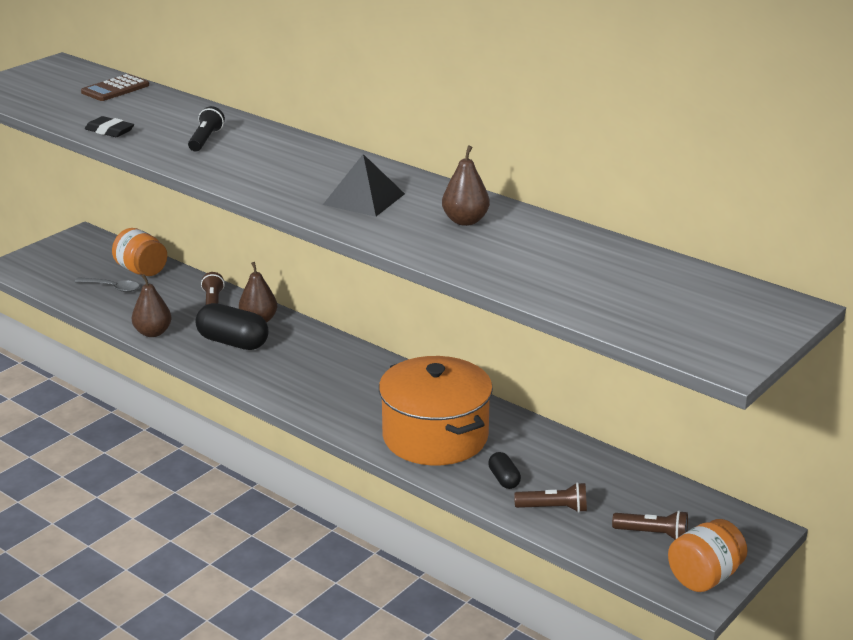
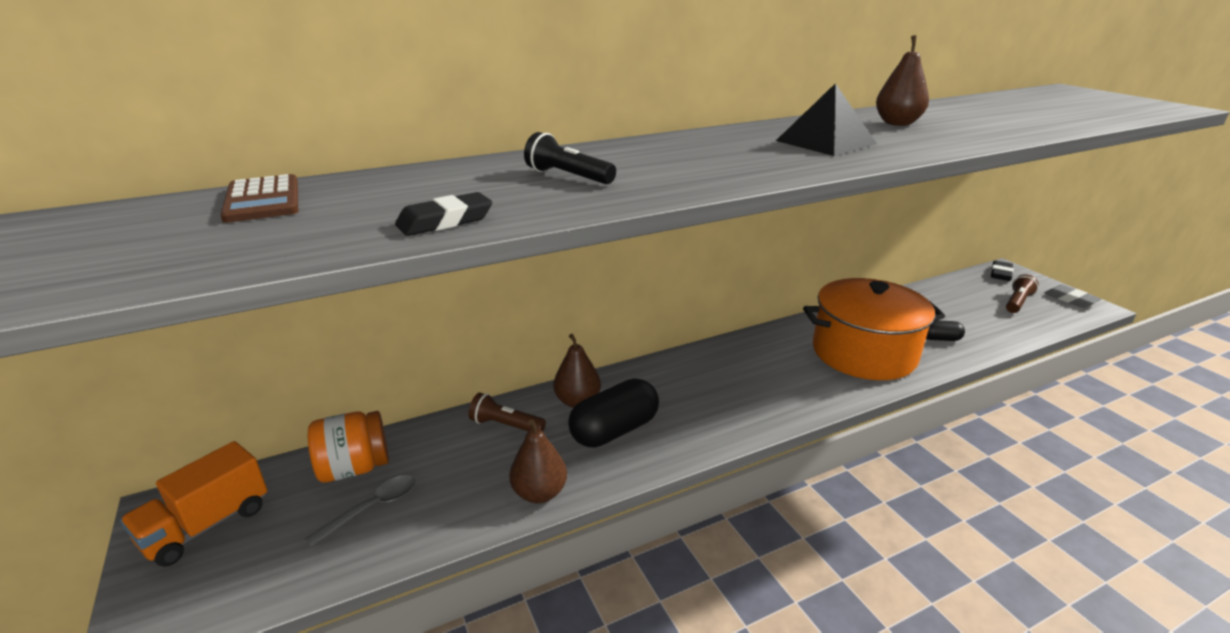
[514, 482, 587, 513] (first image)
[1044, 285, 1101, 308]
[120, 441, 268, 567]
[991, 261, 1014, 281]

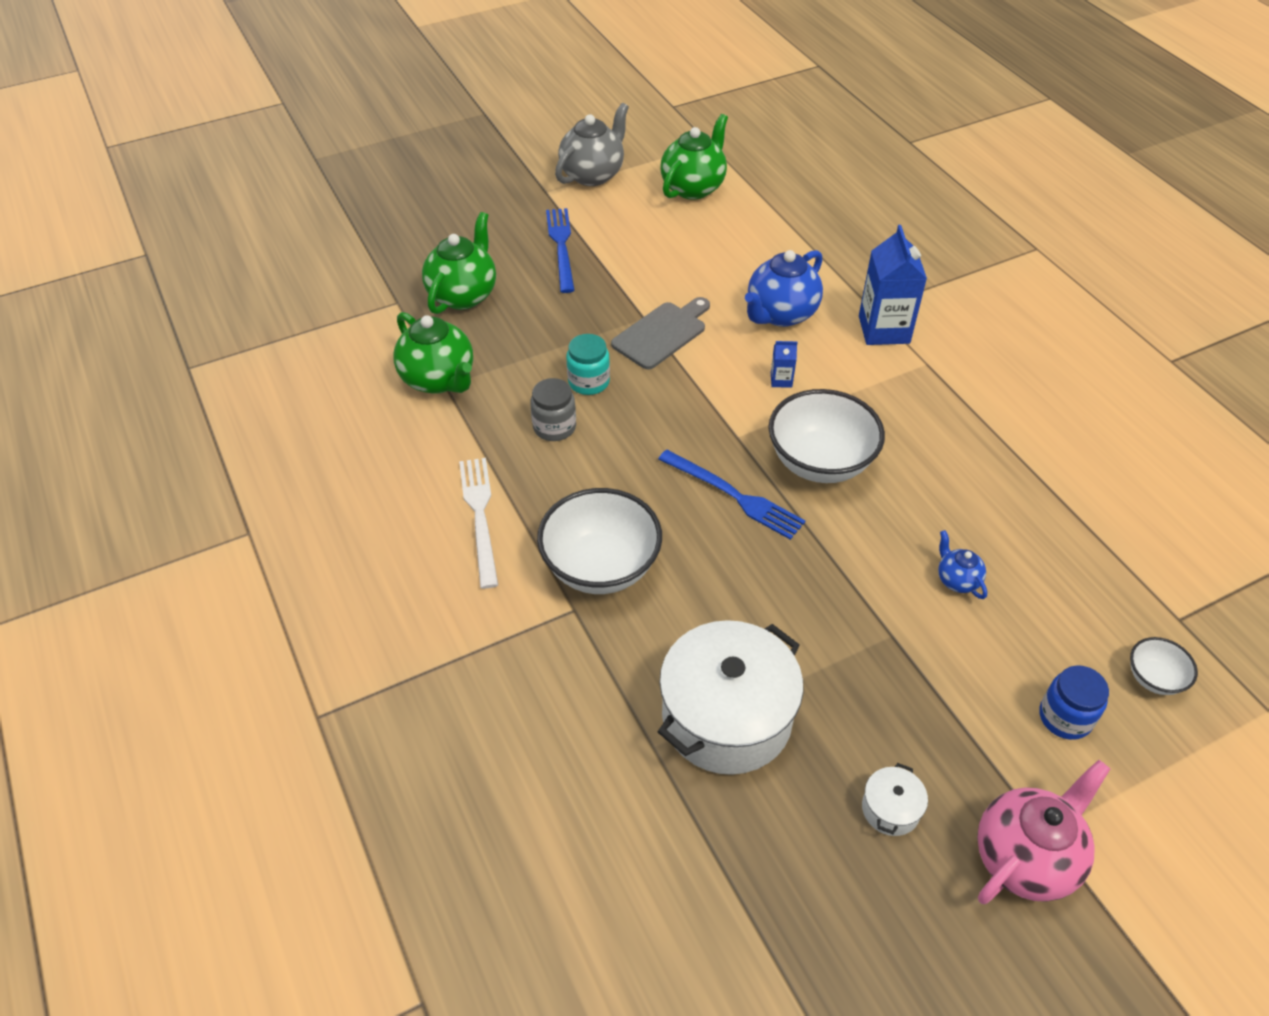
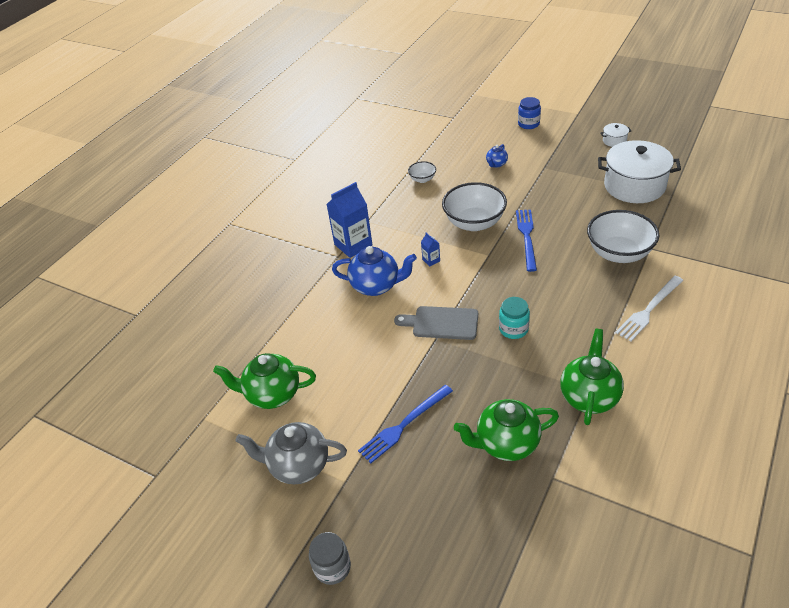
[309, 532, 351, 585]
[977, 760, 1110, 904] (first image)
[408, 161, 436, 183]

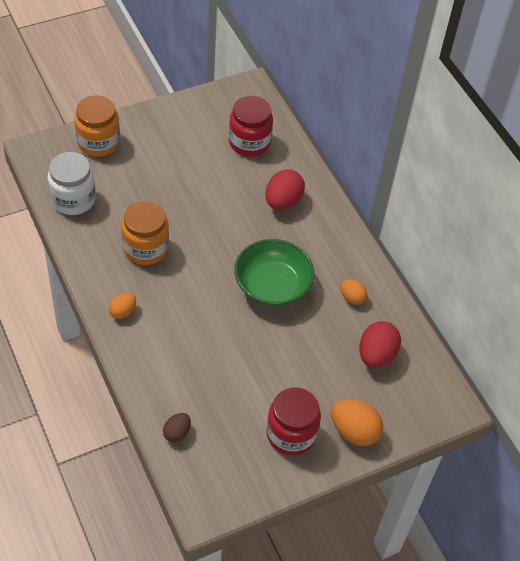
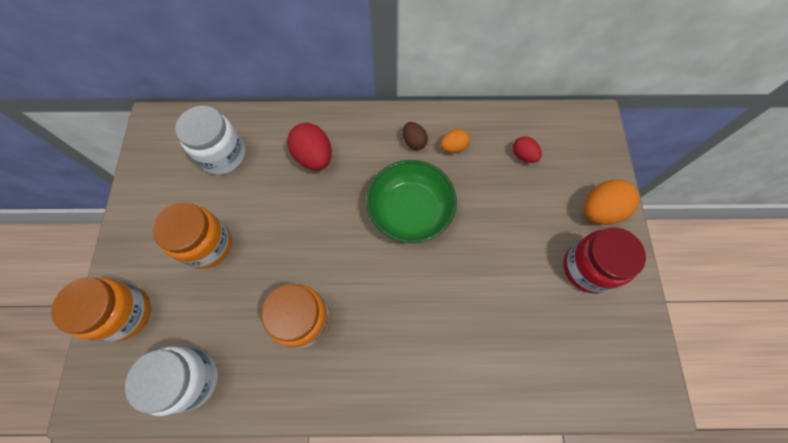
[109, 293, 136, 319] (first image)
[403, 122, 428, 150]
[175, 106, 245, 175]
[513, 136, 542, 163]
[152, 202, 232, 269]

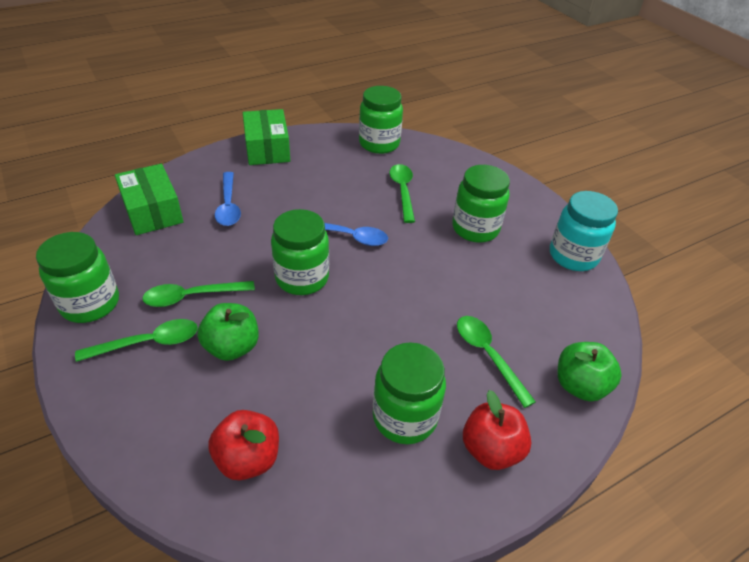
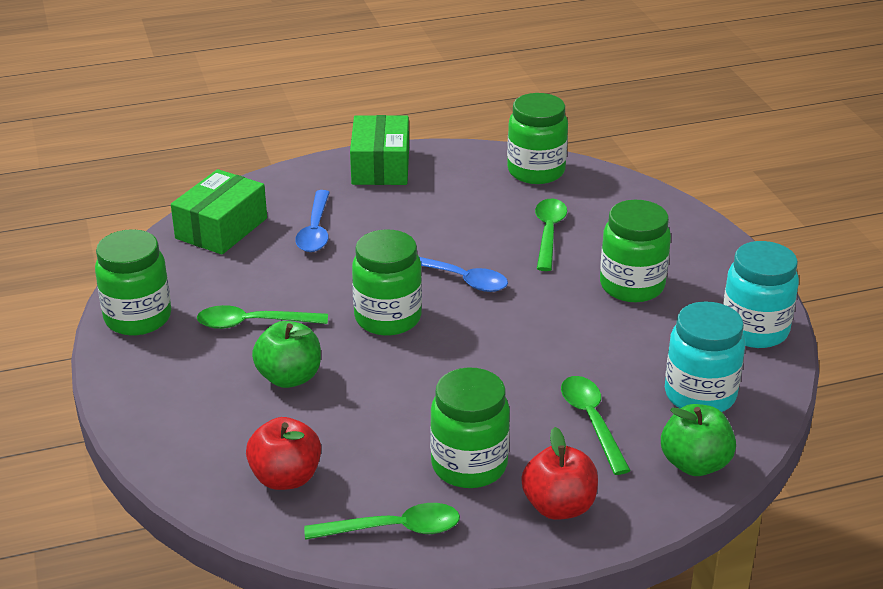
[304, 503, 460, 540]
[171, 169, 267, 255]
[665, 301, 745, 412]

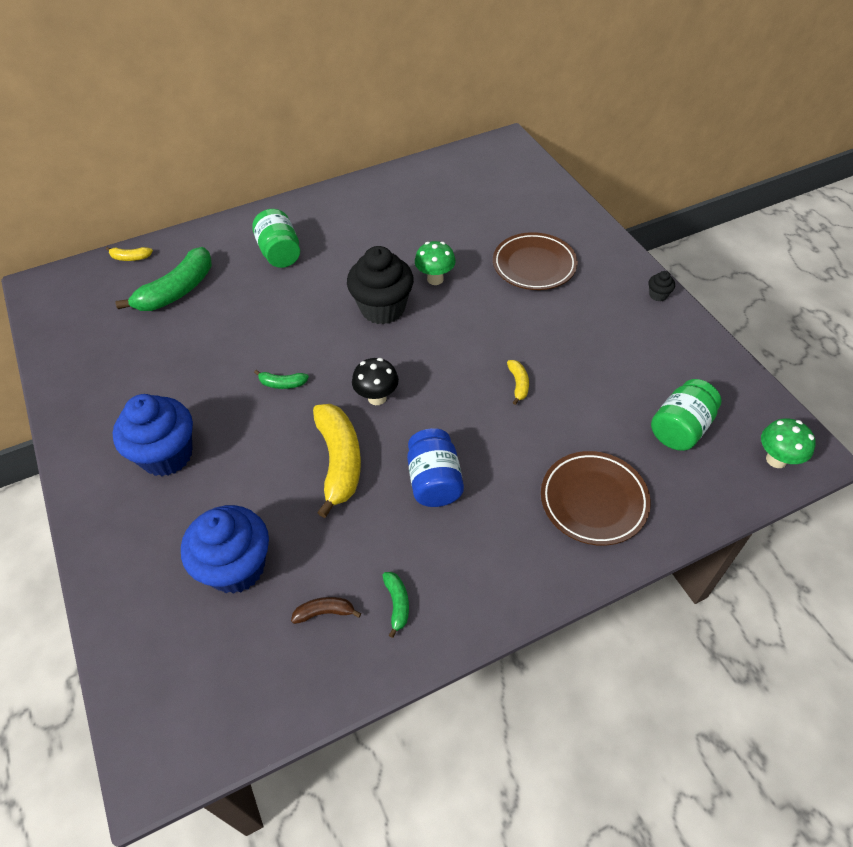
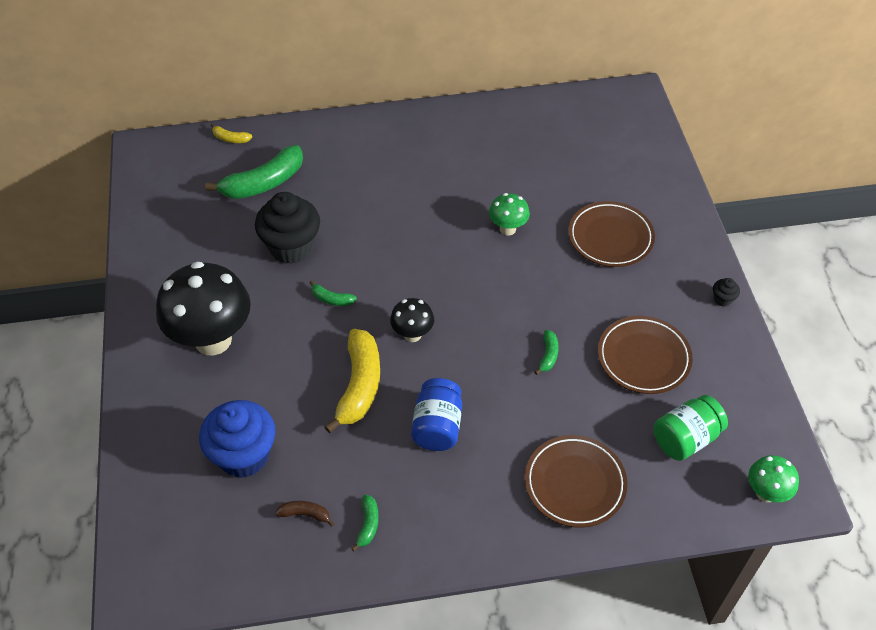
[156, 261, 251, 356]
[252, 209, 300, 268] (first image)
[255, 192, 320, 264]
[535, 330, 559, 375]
[598, 316, 693, 394]

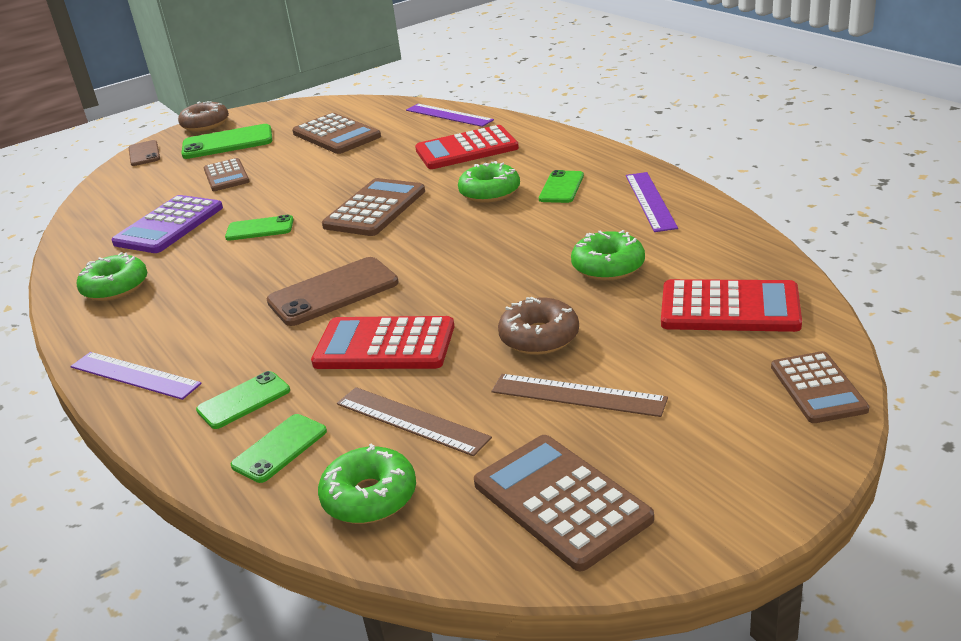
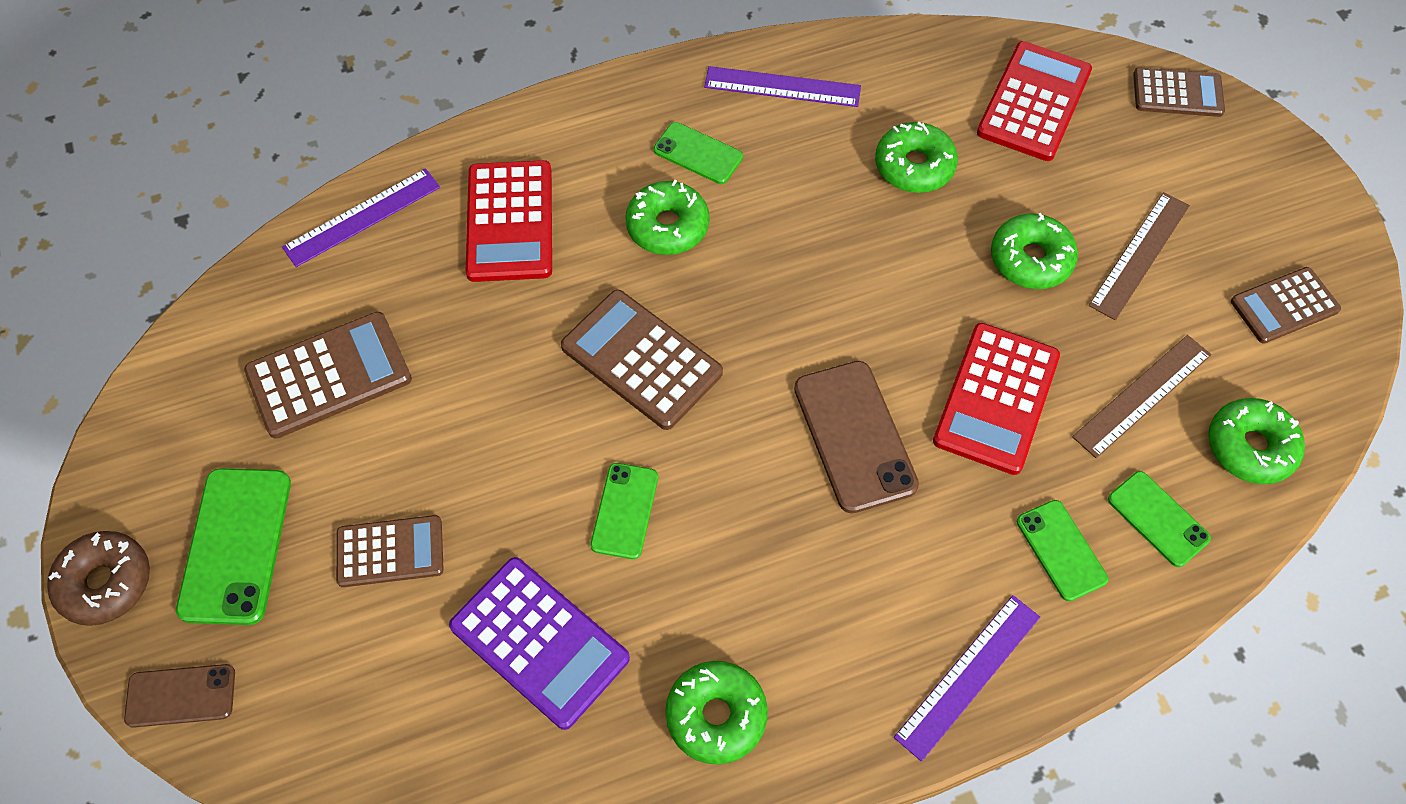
[1231, 267, 1341, 344]
[991, 213, 1078, 289]

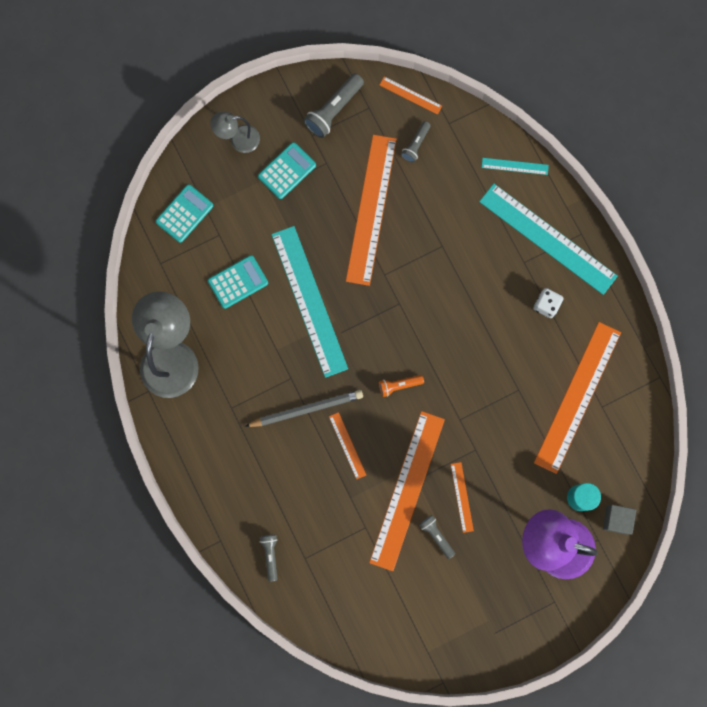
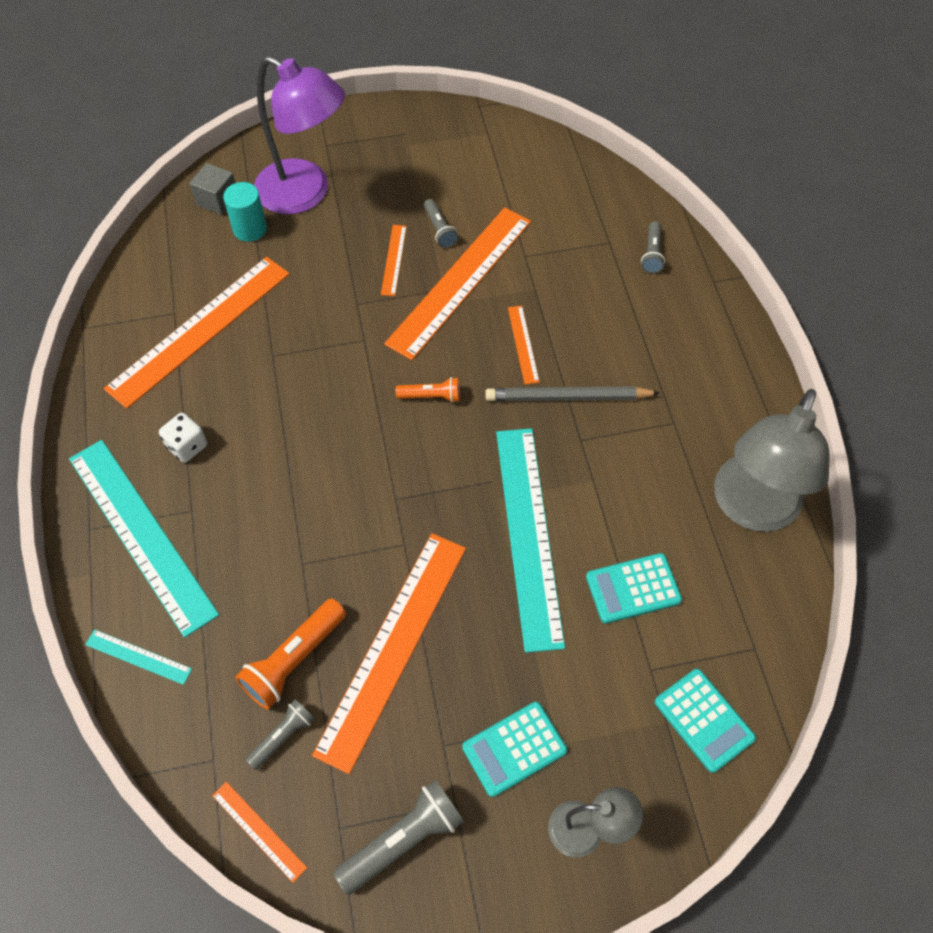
[655, 669, 756, 773]
[235, 598, 346, 710]

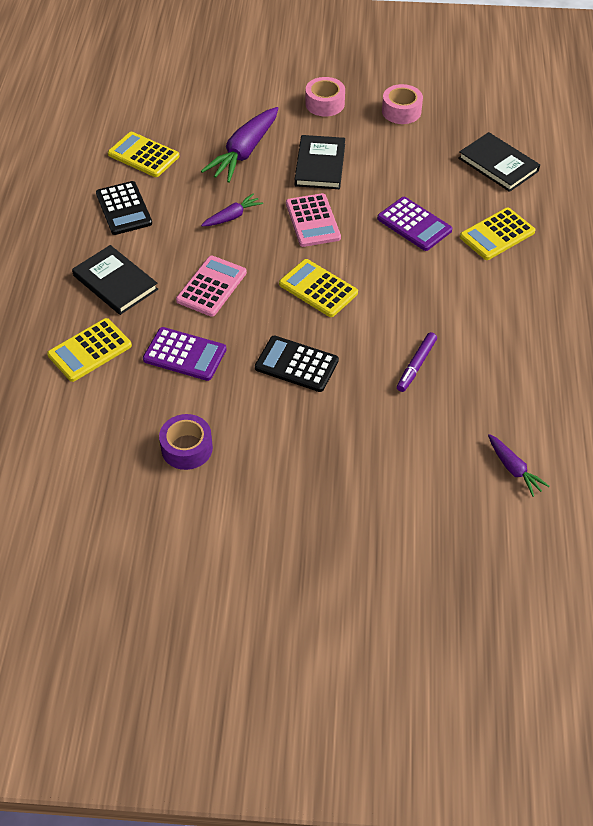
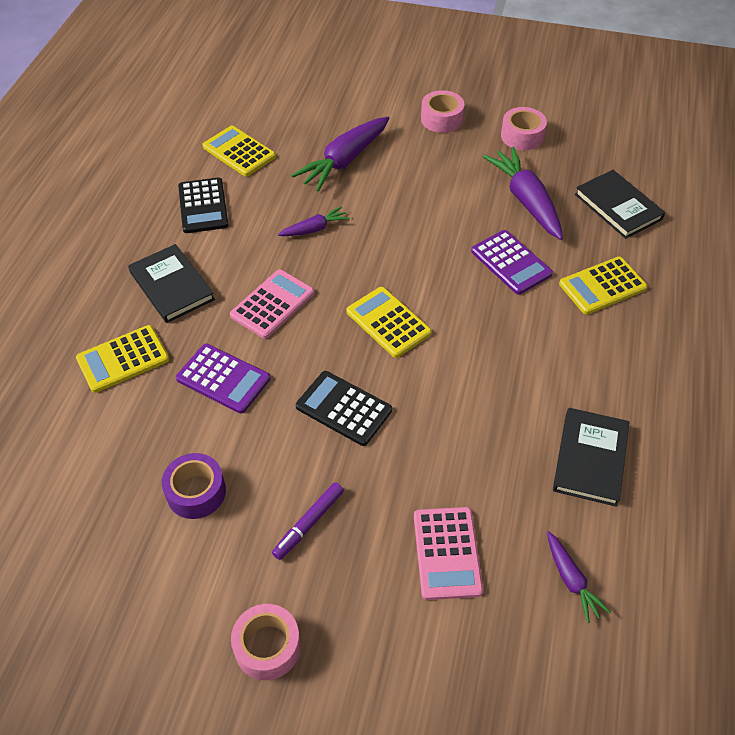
[414, 507, 483, 600]
[553, 408, 629, 507]
[272, 482, 344, 560]
[231, 604, 301, 680]
[483, 147, 563, 240]

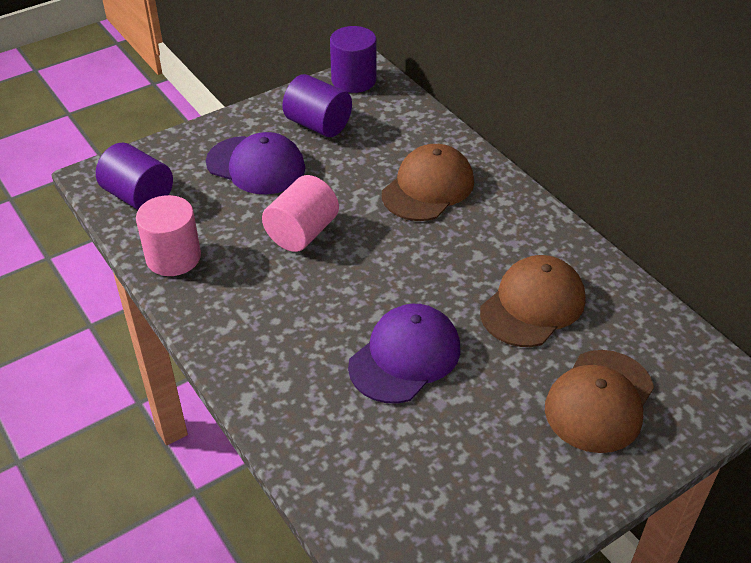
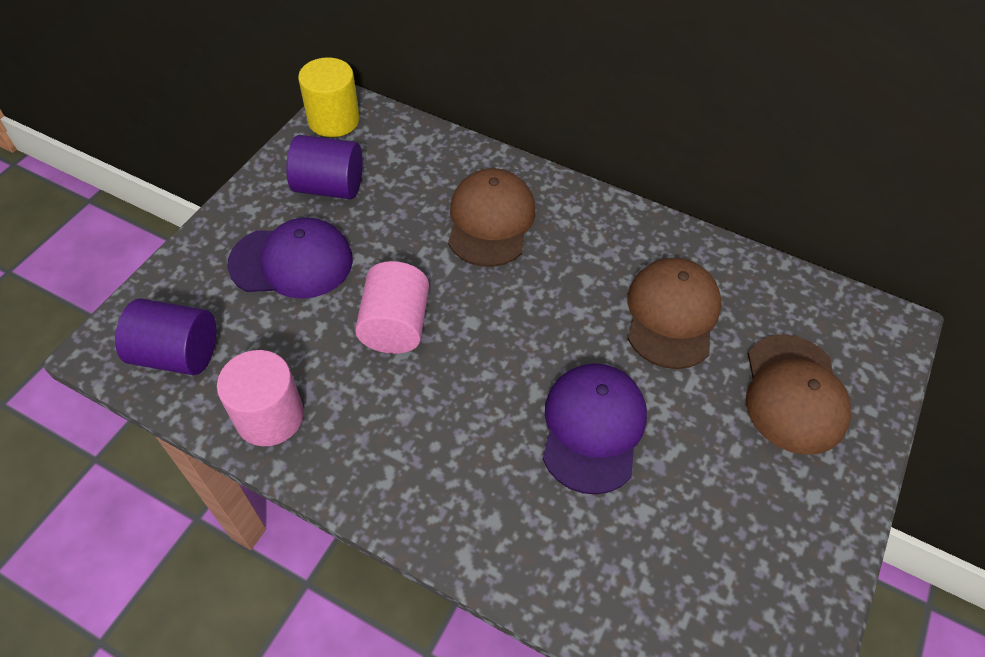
[298, 58, 360, 137]

